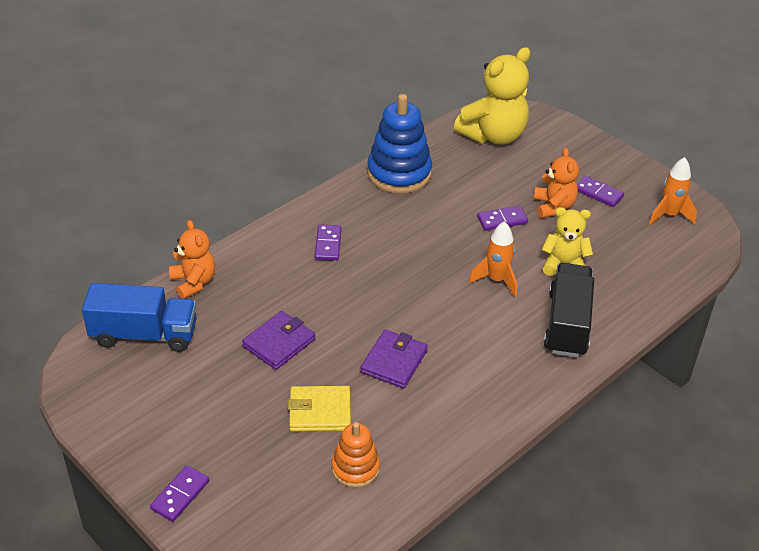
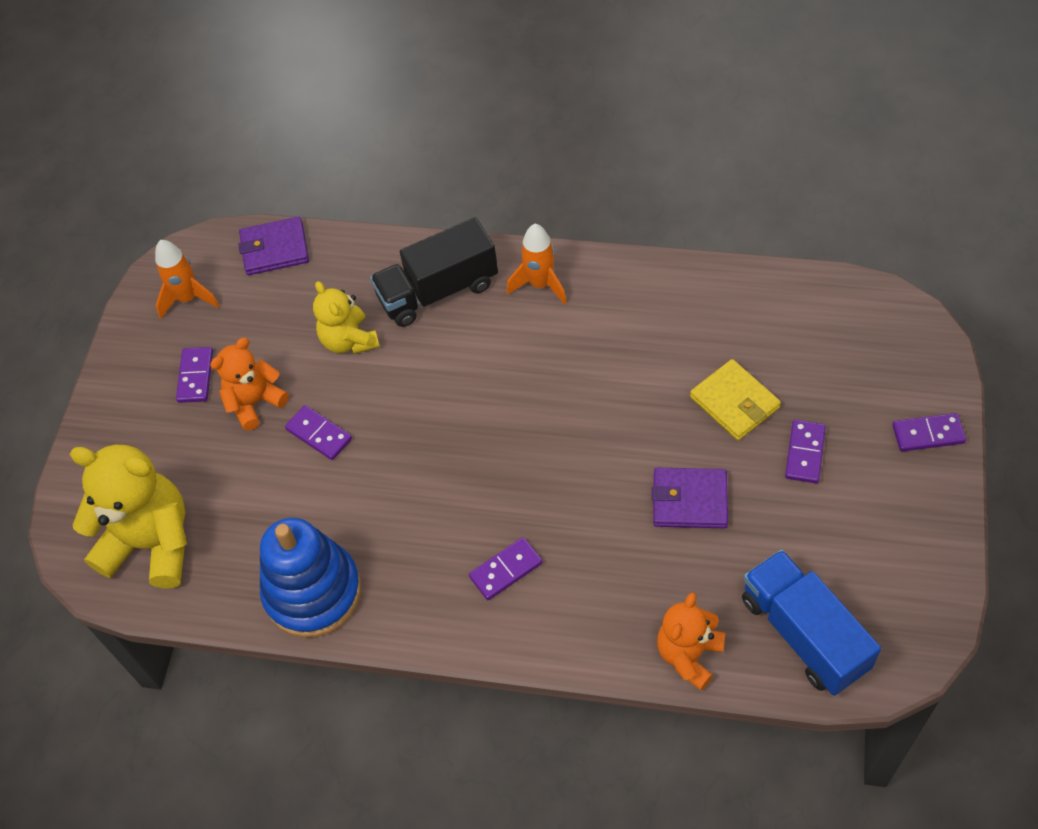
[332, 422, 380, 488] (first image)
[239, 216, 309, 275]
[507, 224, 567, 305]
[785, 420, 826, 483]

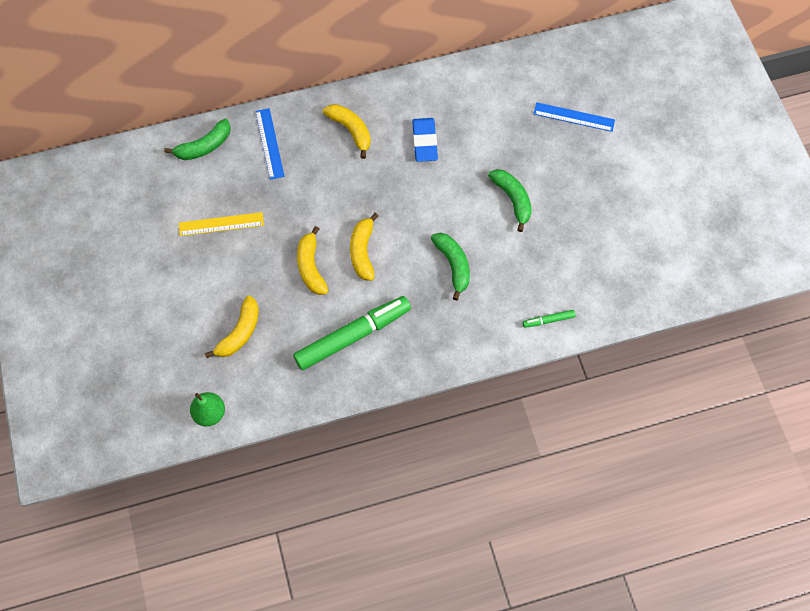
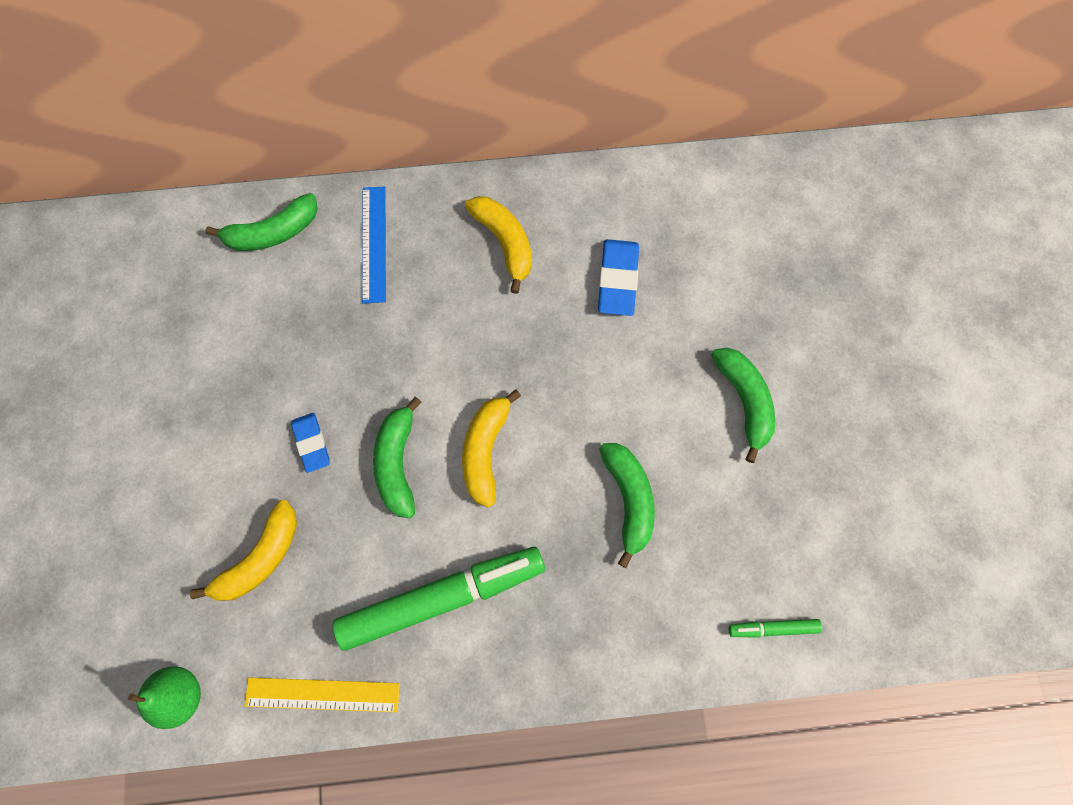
[244, 678, 400, 712]
[373, 397, 421, 518]
[534, 102, 615, 132] (first image)
[291, 413, 330, 473]

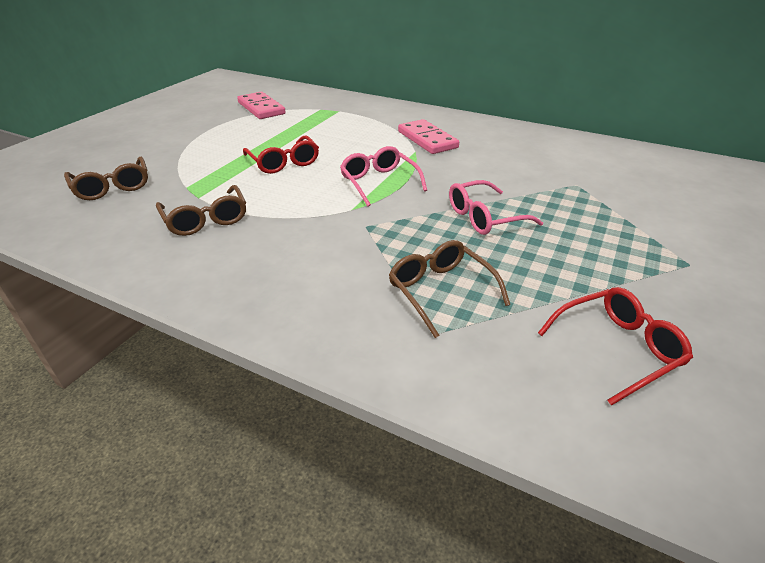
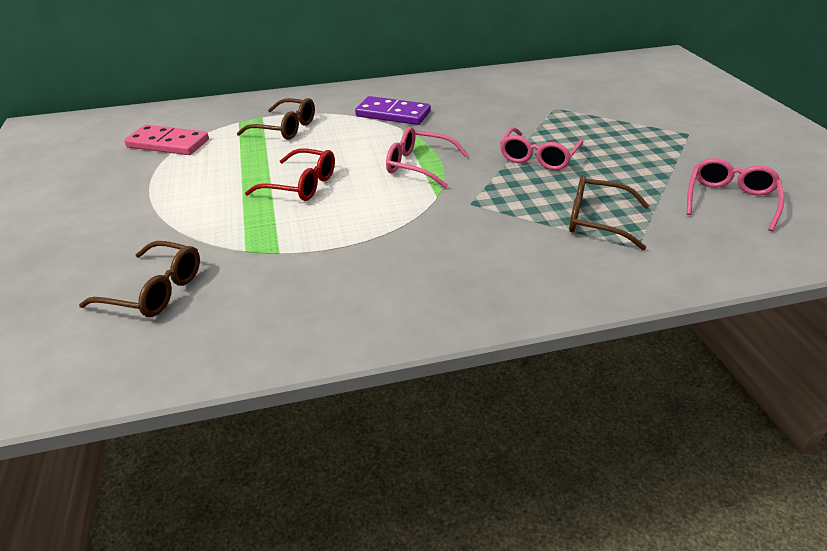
[237, 98, 315, 140]
[355, 96, 431, 125]
[687, 158, 784, 231]

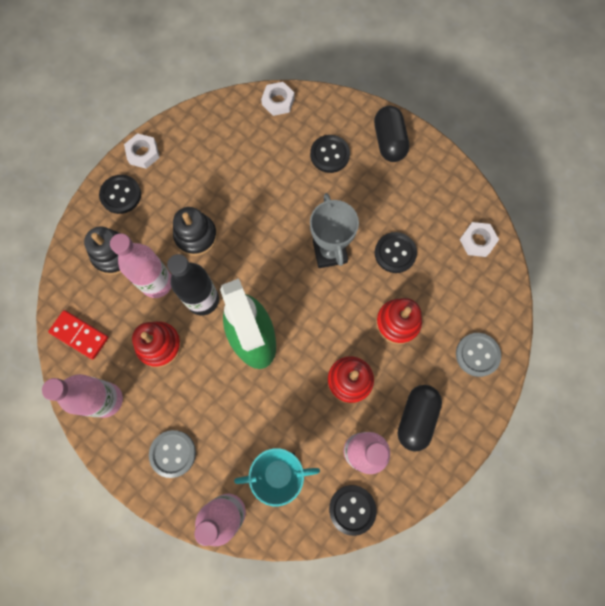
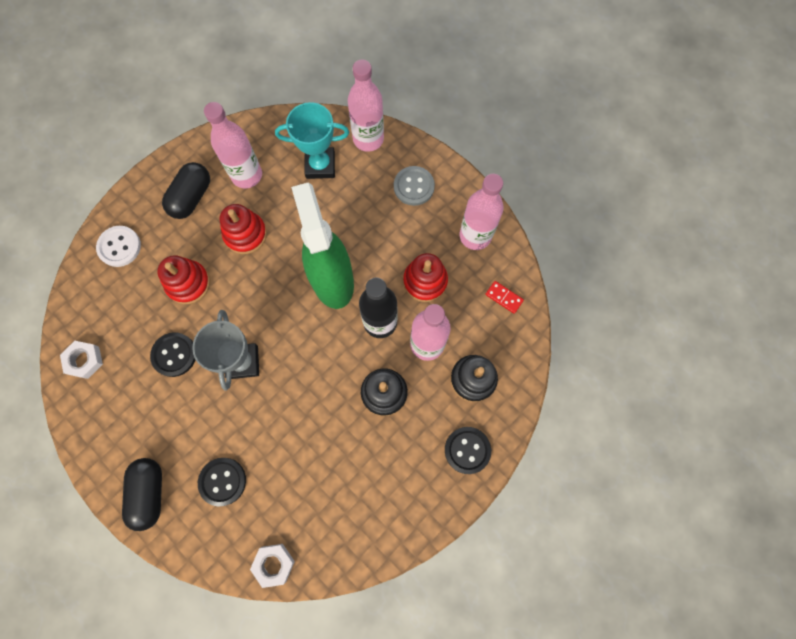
[485, 281, 524, 314]
[124, 133, 160, 169] (first image)
[329, 485, 377, 536] (first image)
[96, 226, 141, 267]

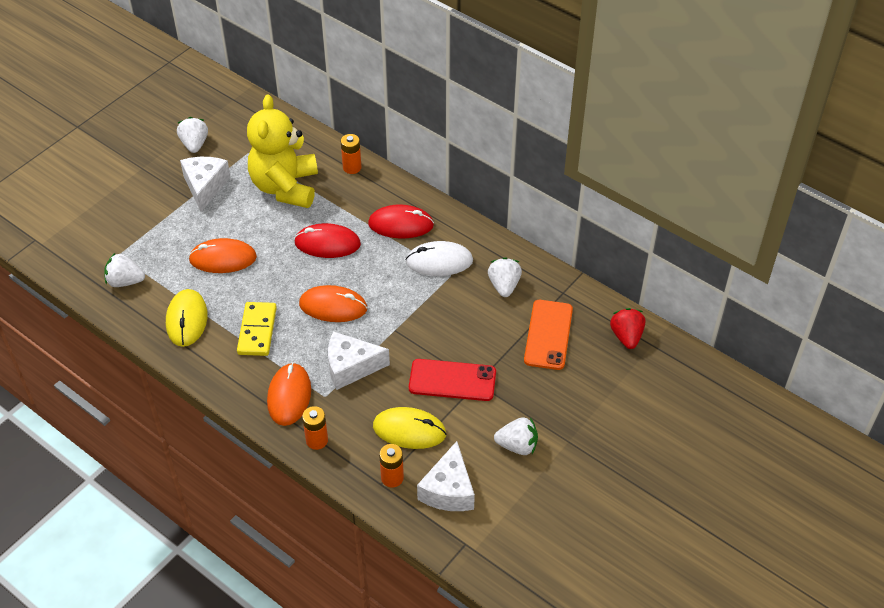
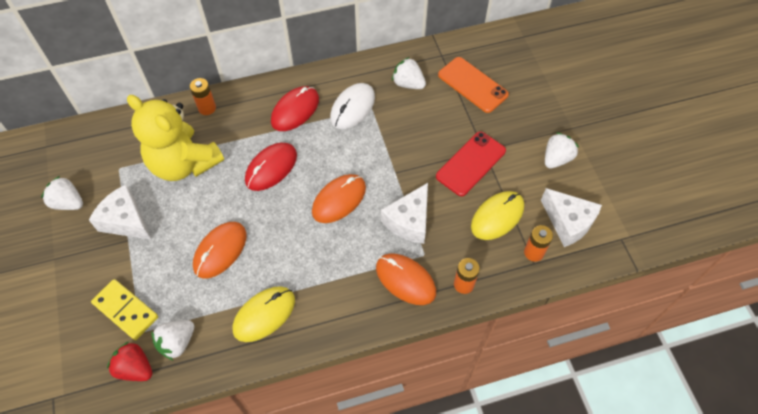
[233, 286, 295, 342]
[91, 279, 158, 340]
[107, 342, 152, 381]

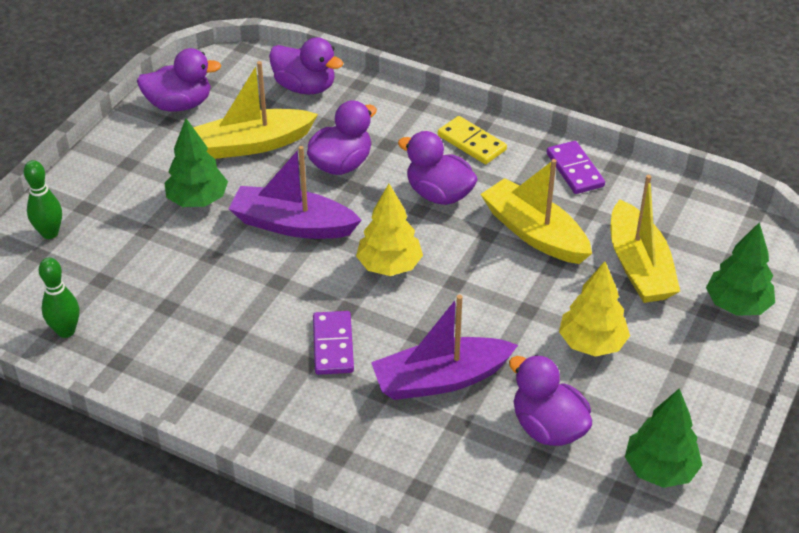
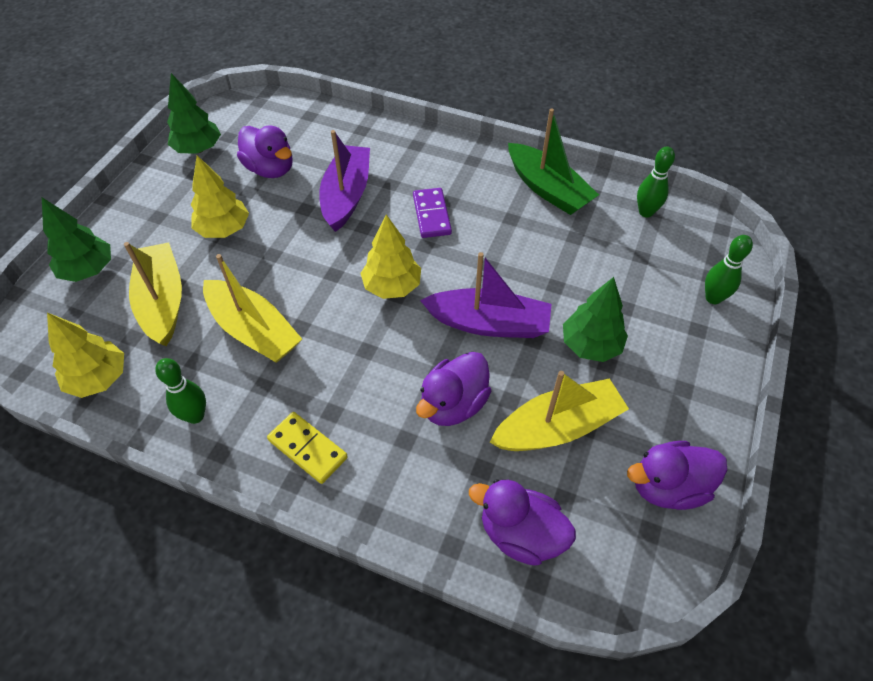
[319, 130, 370, 232]
[398, 131, 478, 205] (first image)
[155, 358, 206, 424]
[47, 313, 124, 398]
[508, 108, 599, 215]

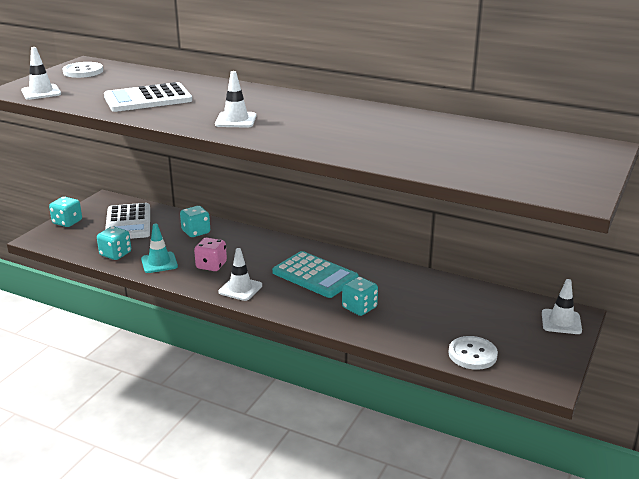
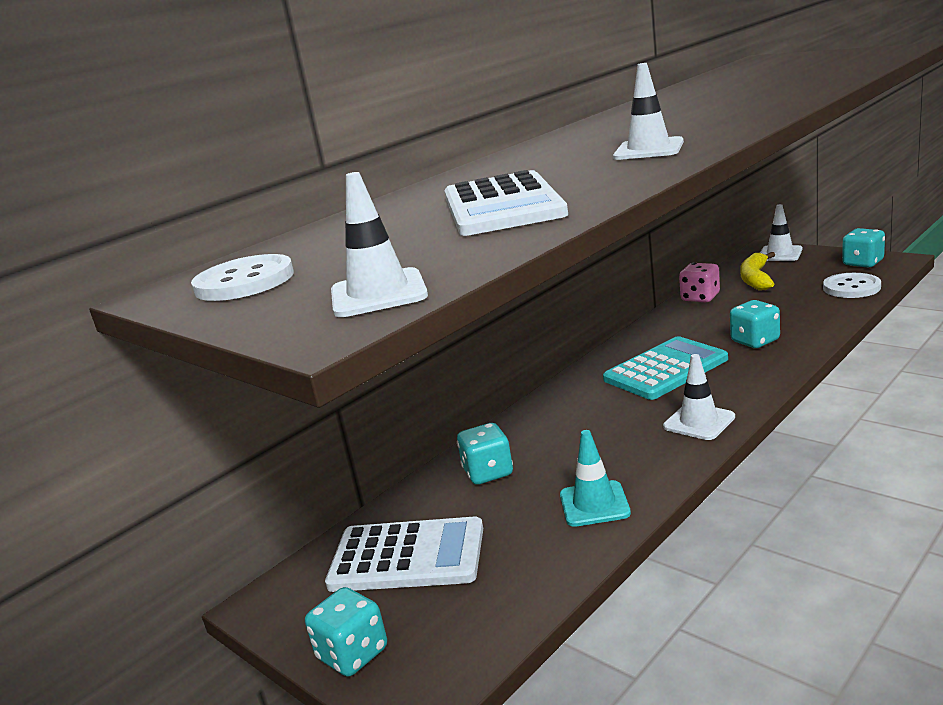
[842, 228, 885, 268]
[679, 263, 720, 302]
[740, 252, 775, 290]

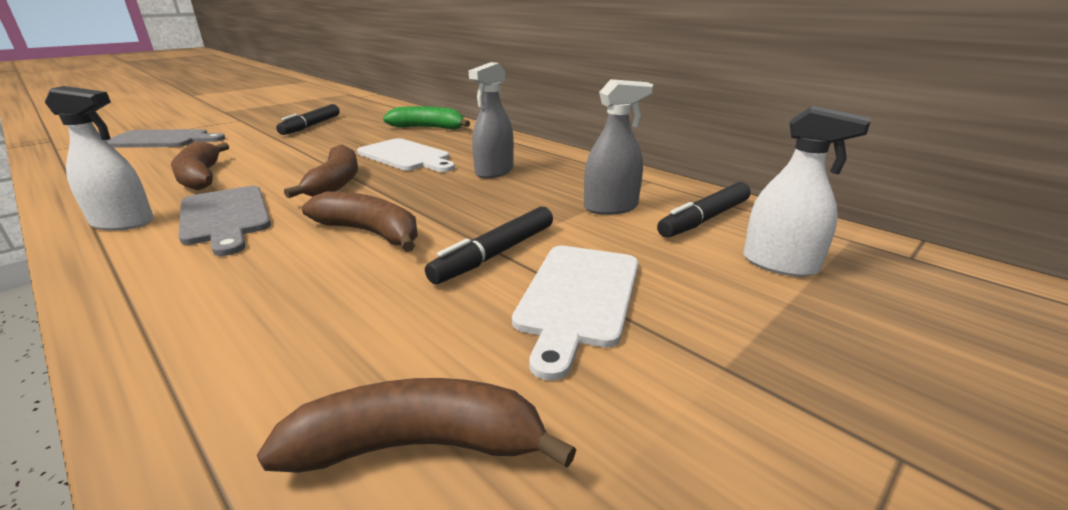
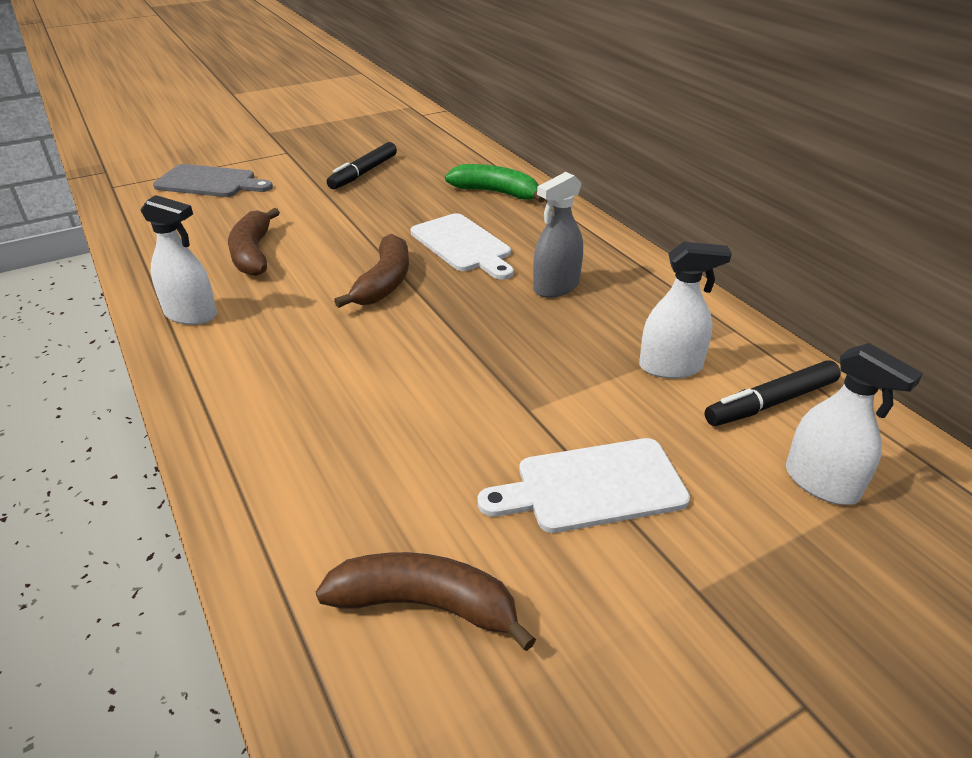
[179, 186, 271, 256] (first image)
[302, 191, 418, 252] (first image)
[425, 206, 553, 284] (first image)
[478, 438, 690, 533]
[639, 242, 732, 379]

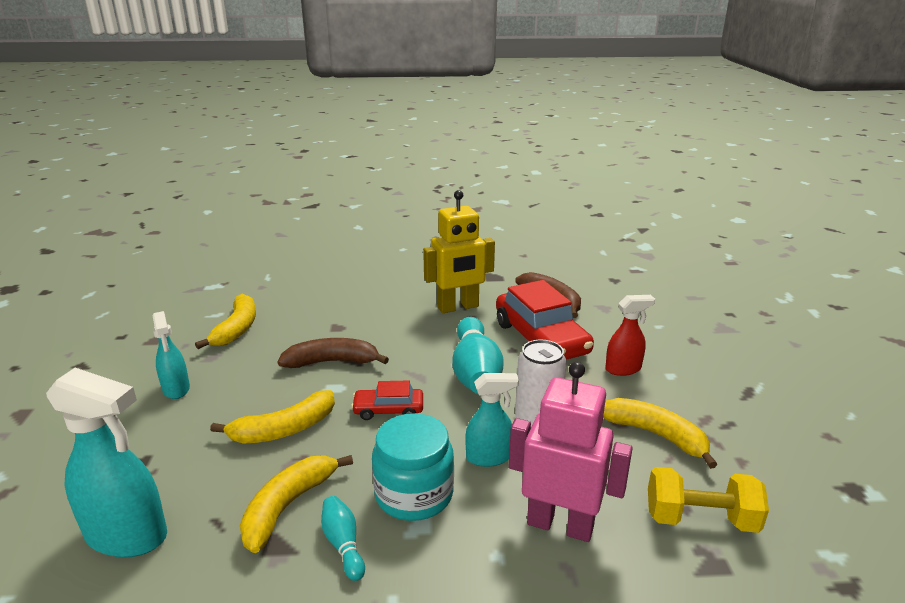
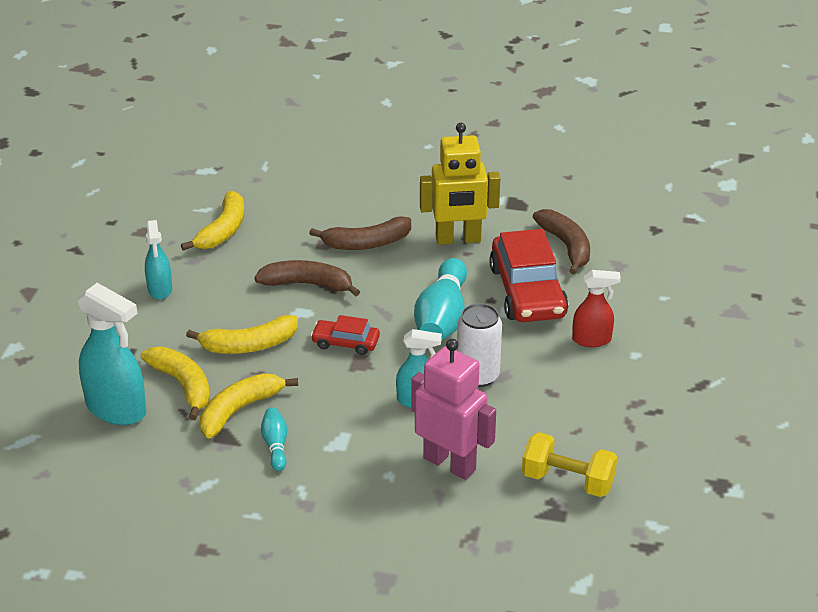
[372, 413, 454, 521] (first image)
[141, 347, 210, 420]
[309, 216, 411, 250]

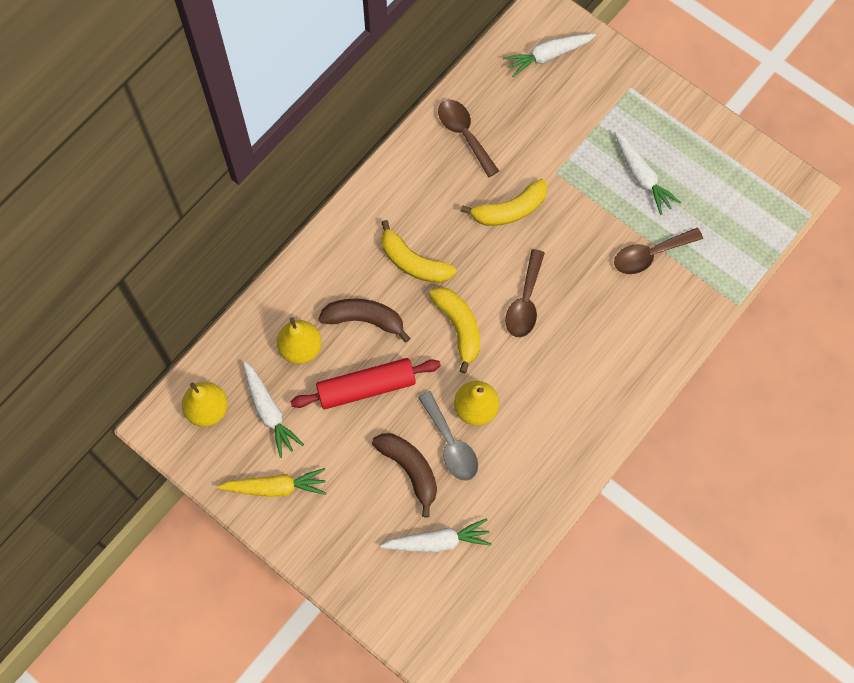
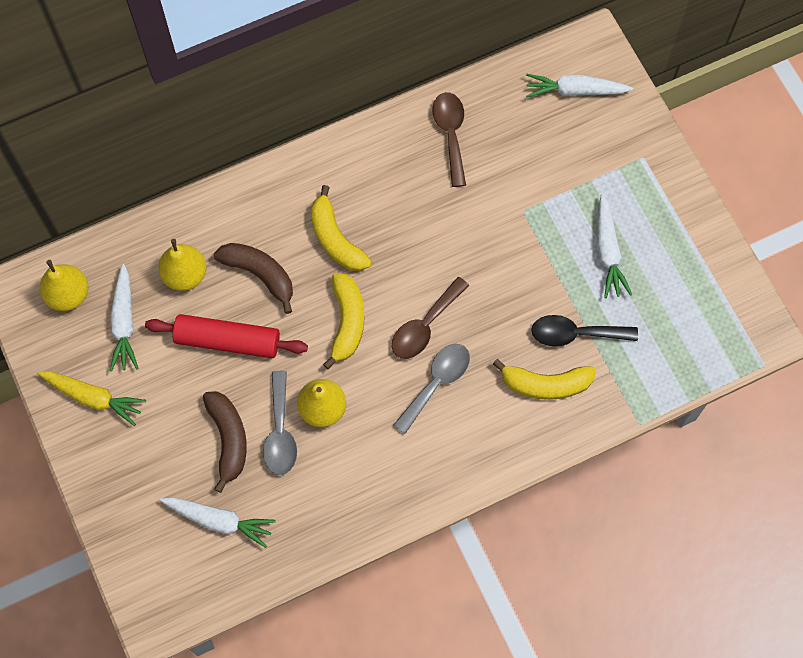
[493, 359, 596, 400]
[531, 315, 638, 347]
[393, 344, 470, 434]

